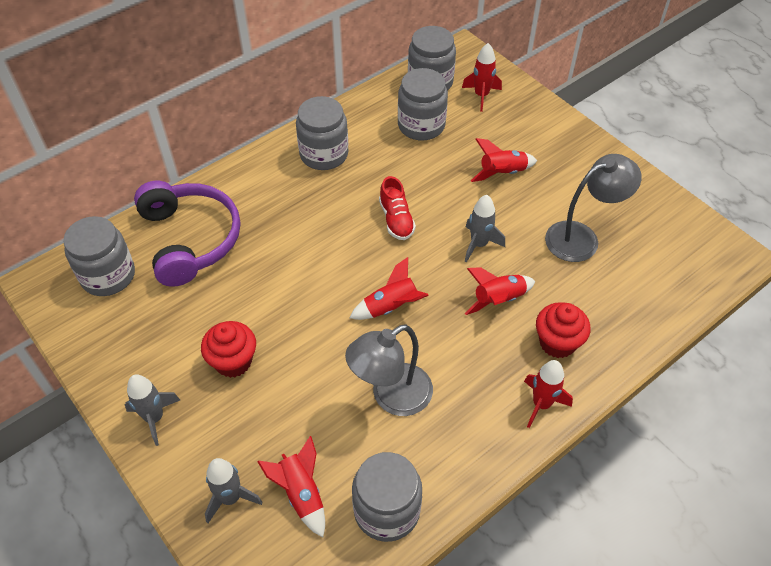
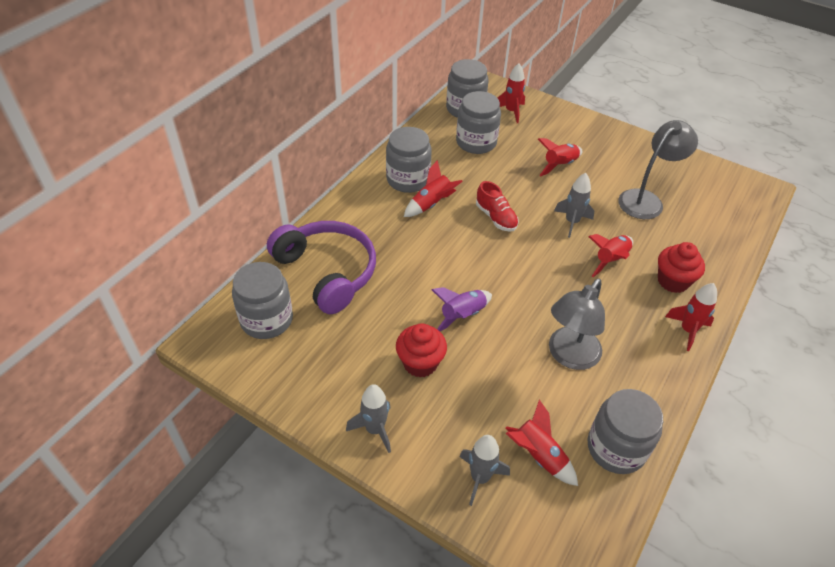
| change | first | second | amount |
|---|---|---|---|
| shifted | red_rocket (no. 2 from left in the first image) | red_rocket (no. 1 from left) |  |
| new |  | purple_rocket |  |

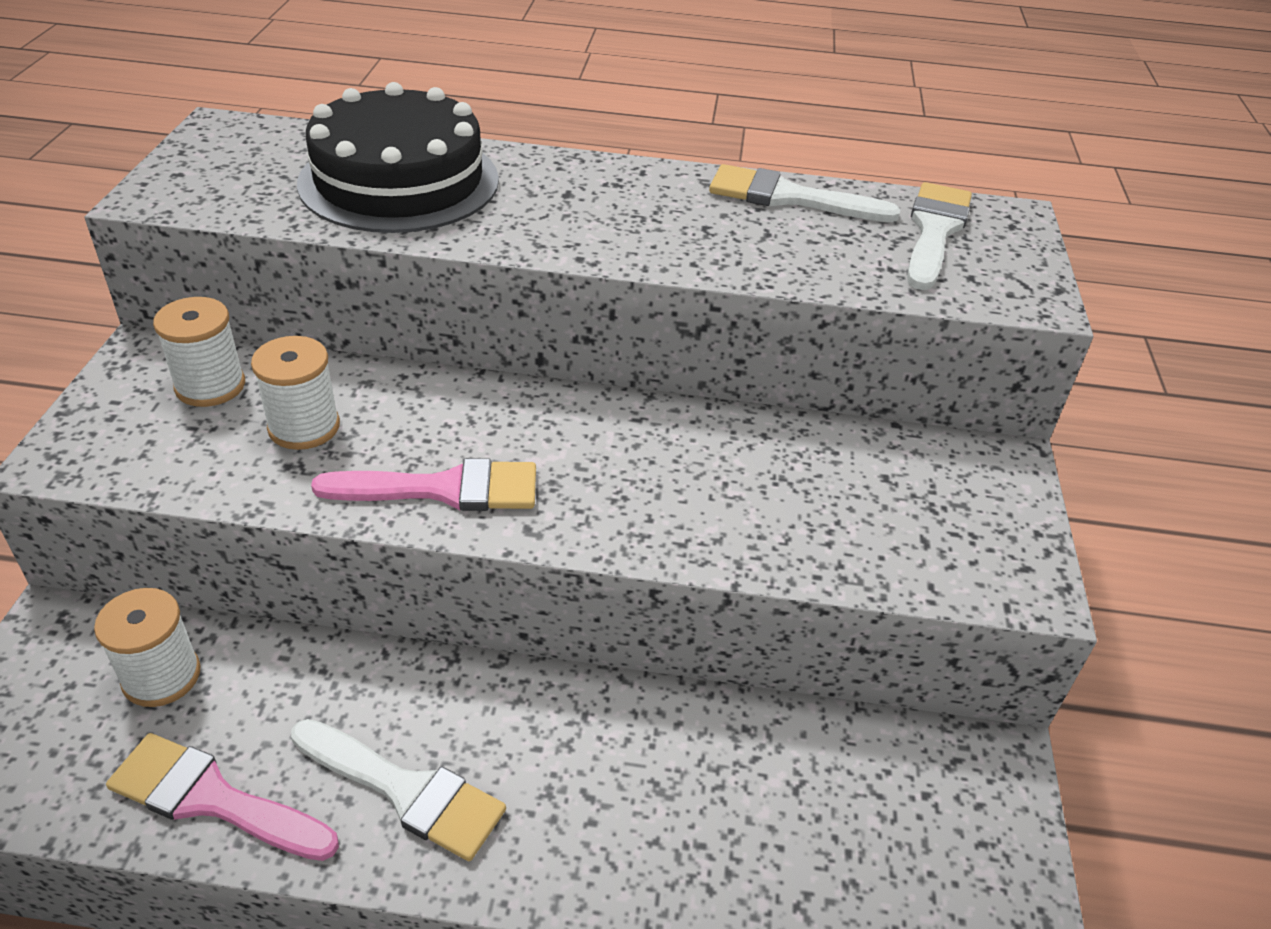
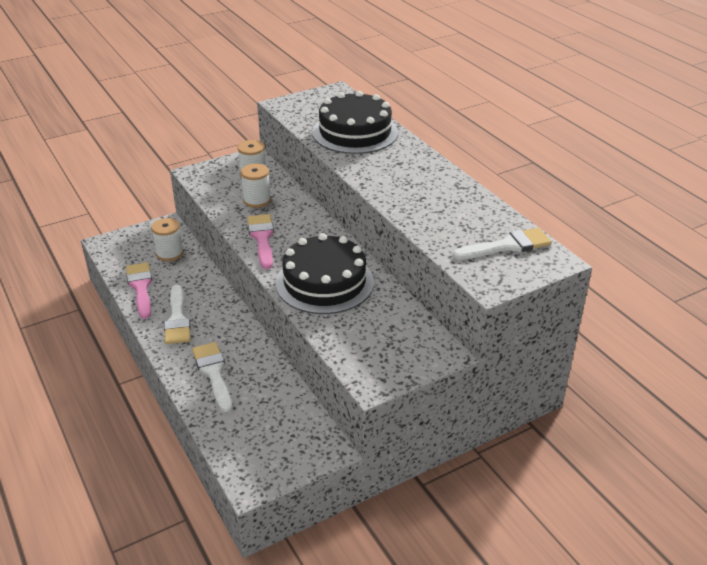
| change | first | second | amount |
|---|---|---|---|
| rotated | pink_brush (no. 2 from left) |  | 150 degrees counterclockwise |
| shifted | white_brush (no. 2 from left) |  |  |
| new |  | black_cake (no. 1 from left) |  |

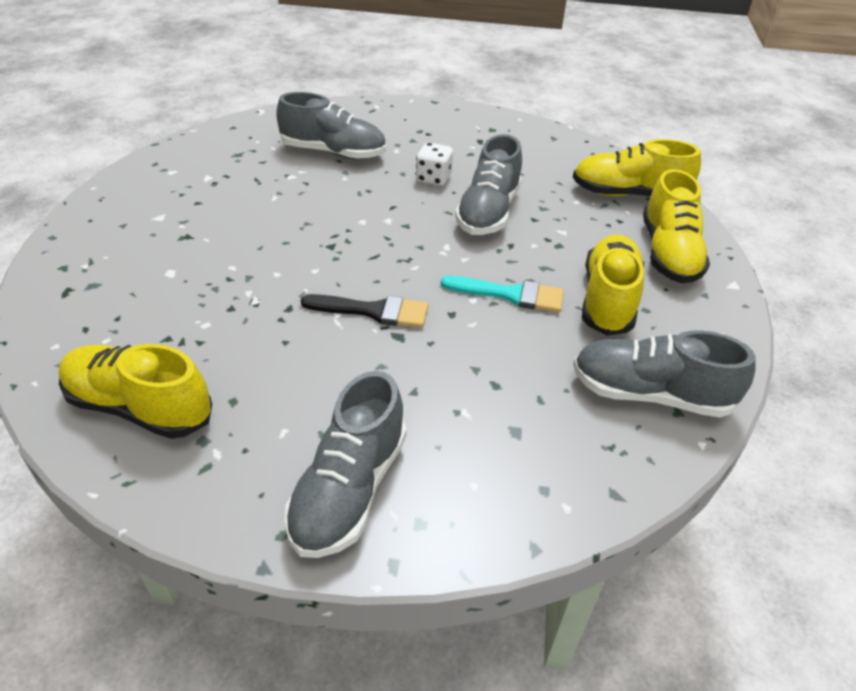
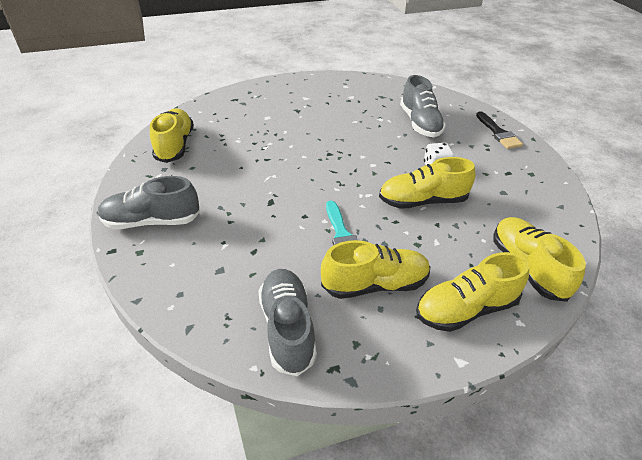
| change | first | second | amount |
|---|---|---|---|
| shifted | black_brush |  |  |
| repainted | grey_shoe (no. 3 from left) | yellow_shoe (no. 3 from left) |  |

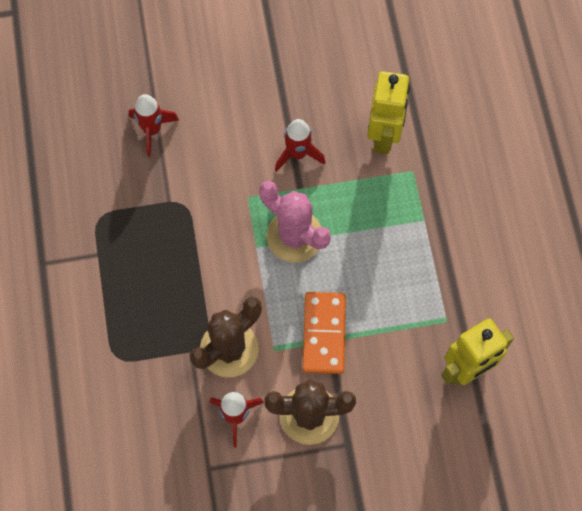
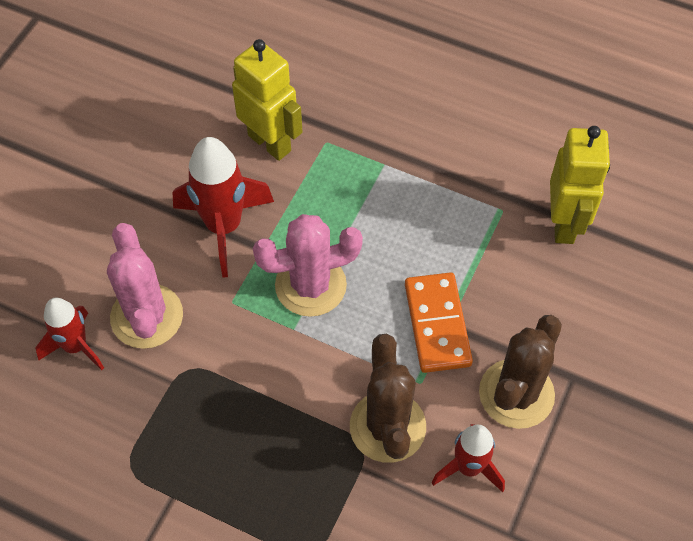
| change | first | second | amount |
|---|---|---|---|
| scaled | red_rocket (no. 3 from left in the first image) | red_rocket (no. 2 from left) | x1.58 |
| rotated | orange_domino |  | 45 degrees clockwise |
| new |  | pink_cactus (no. 1 from left) |  |

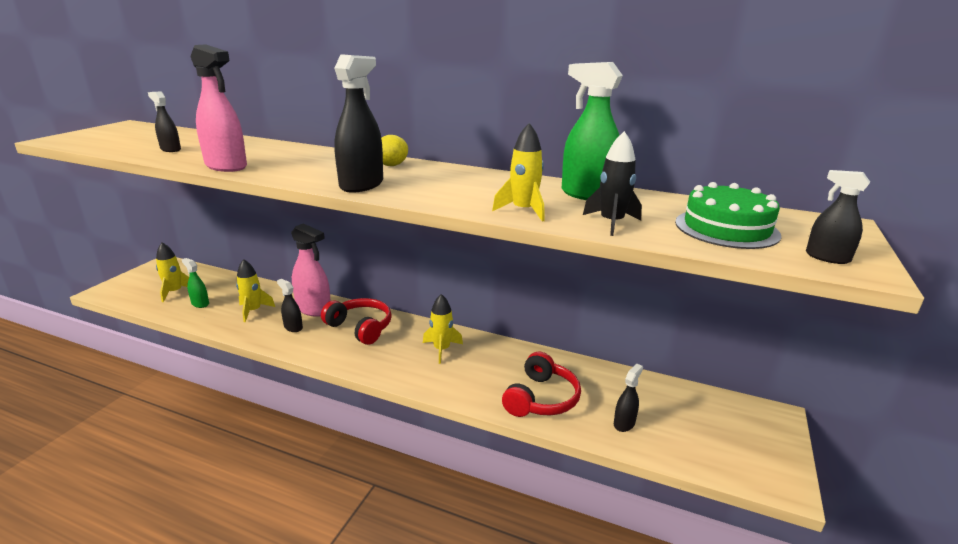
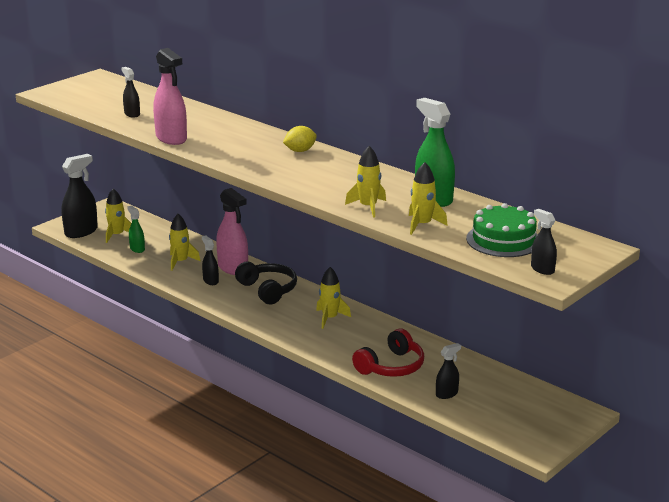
| change | first | second | amount |
|---|---|---|---|
| repainted | red_headphones (no. 1 from left) | black_headphones |  |
| shifted | black_spray_bottle (no. 3 from left in the first image) | black_spray_bottle (no. 1 from left) |  |
| repainted | black_rocket | yellow_rocket (no. 5 from left) |  |

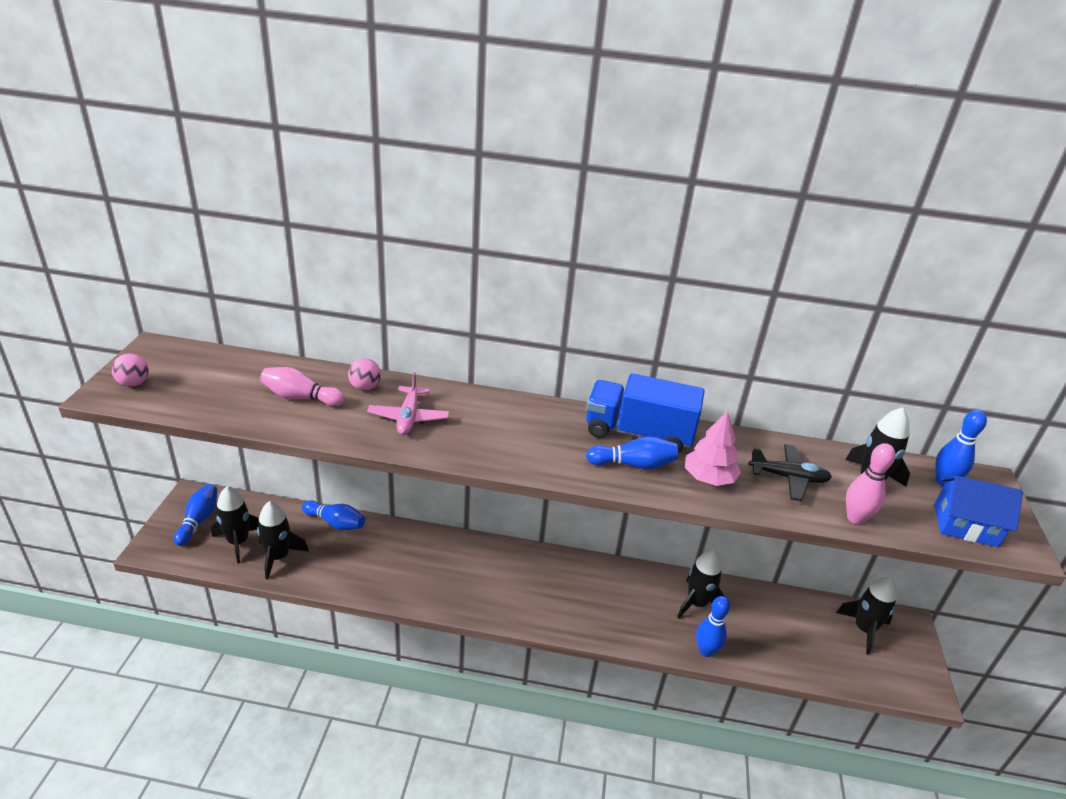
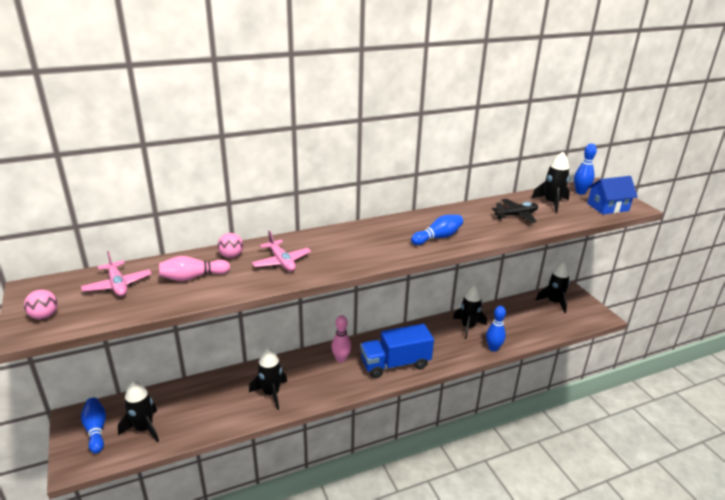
| change | first | second | amount |
|---|---|---|---|
| shifted | black_rocket (no. 2 from left) |  |  |
| gone | blue_bowling_pin (no. 2 from left) |  |  |
| shifted | blue_truck |  |  |
| gone | pink_tree |  |  |
| shifted | pink_bowling_pin (no. 2 from left) |  |  |
| new |  | pink_plane (no. 1 from left) |  |

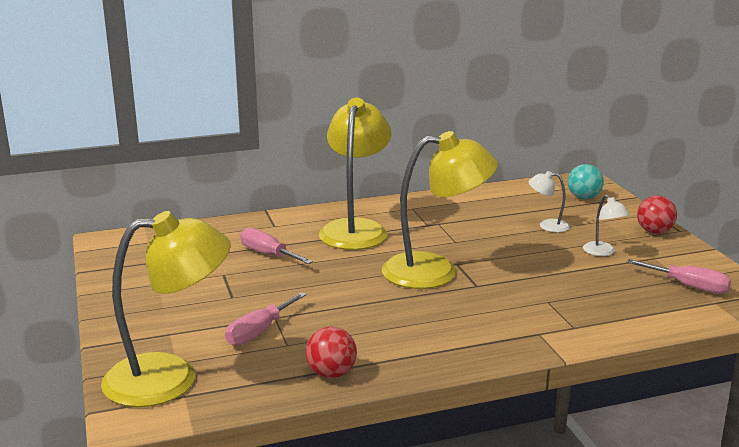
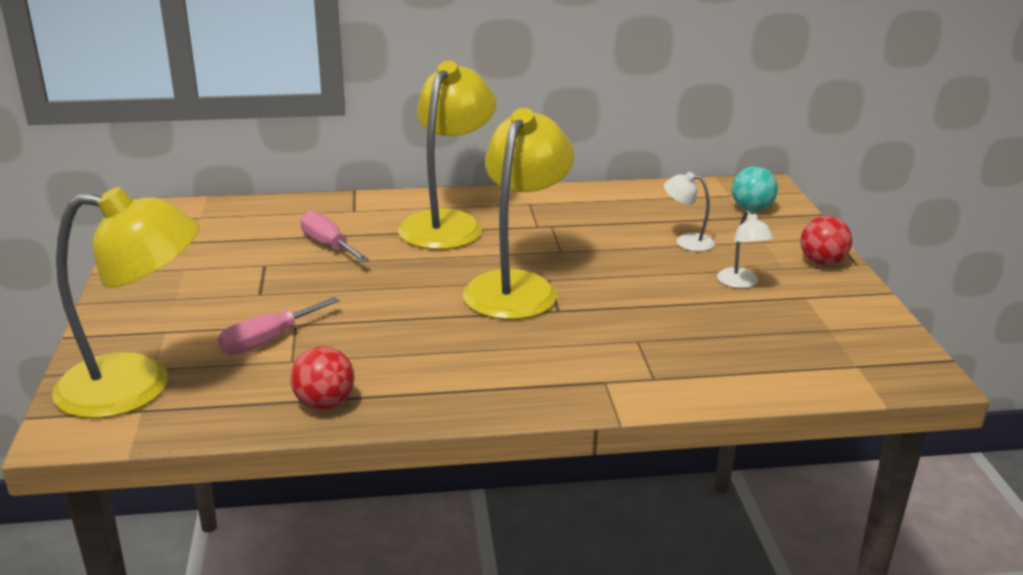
| change | first | second | amount |
|---|---|---|---|
| rotated | yellow_lamp (no. 3 from left) |  | 75 degrees counterclockwise |
| gone | pink_screwdriver (no. 3 from left) |  |  |

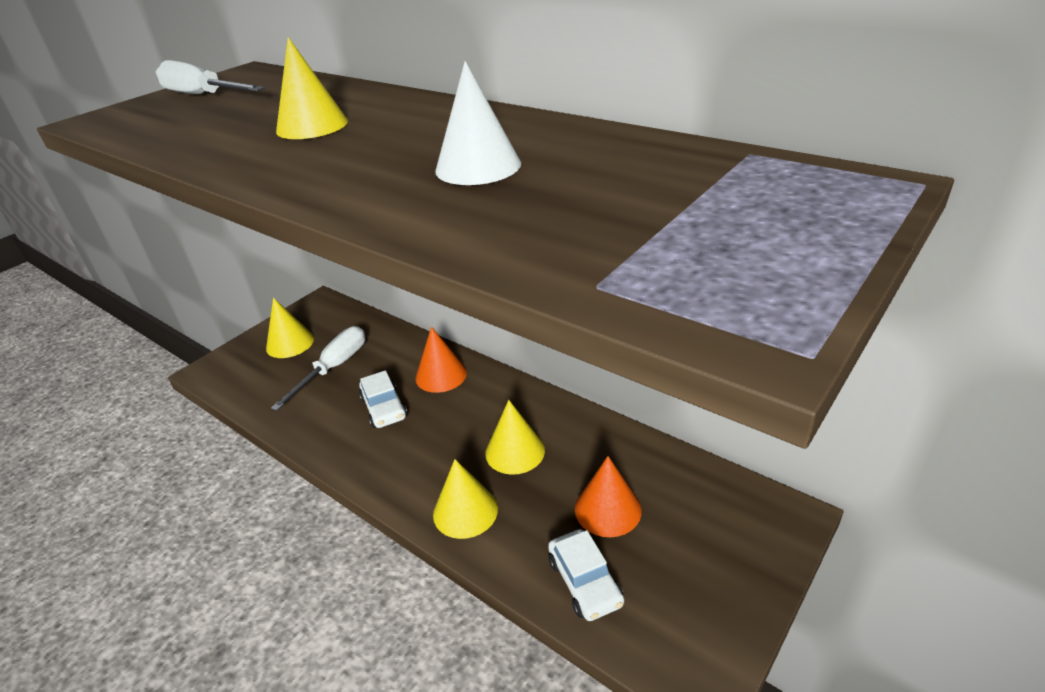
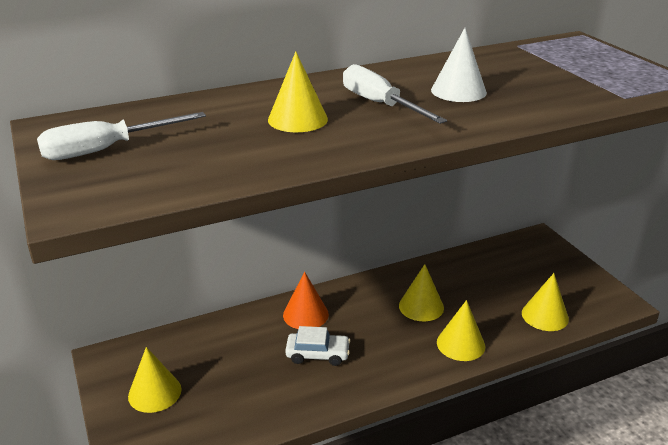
| change | first | second | amount |
|---|---|---|---|
| shifted | white_screwdriver (no. 2 from left) |  |  |
| swapped | white_car (no. 2 from left) | yellow_cone (no. 5 from left) |  |
| gone | orange_cone (no. 2 from left) |  |  |

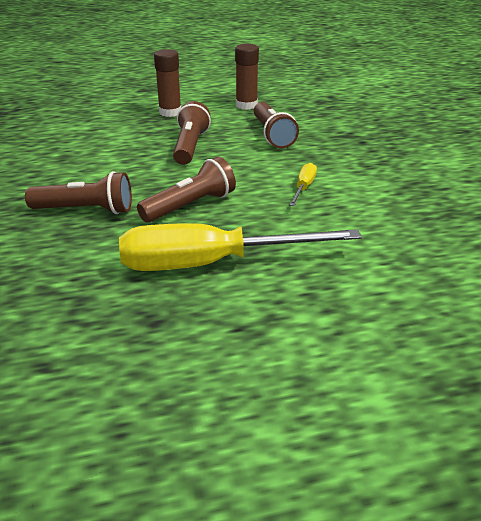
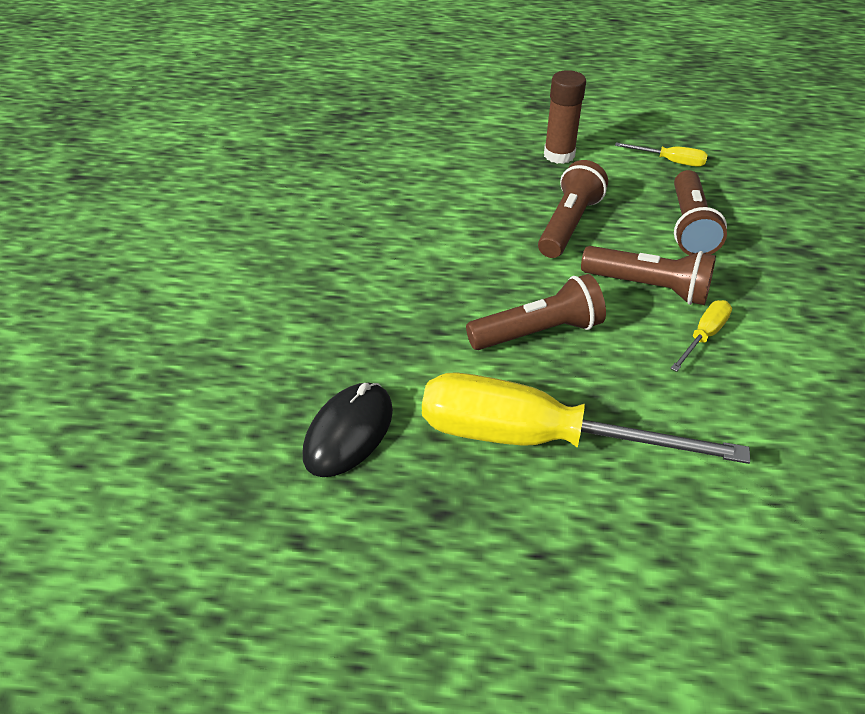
| change | first | second | amount |
|---|---|---|---|
| shifted | brown_flashlight (no. 1 from left in the first image) | brown_flashlight (no. 3 from left) |  |
| swapped | brown_glue_stick (no. 2 from left) | yellow_screwdriver (no. 2 from left) |  |
| new |  | black_mouse |  |

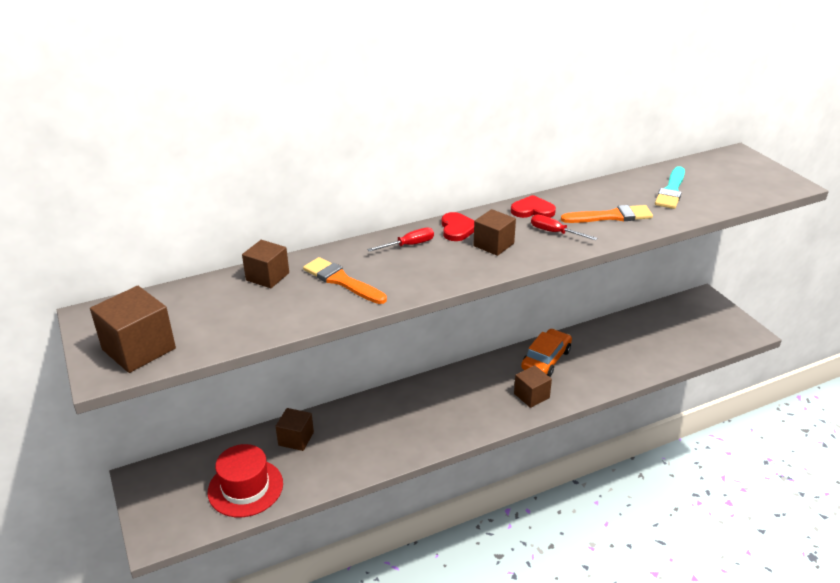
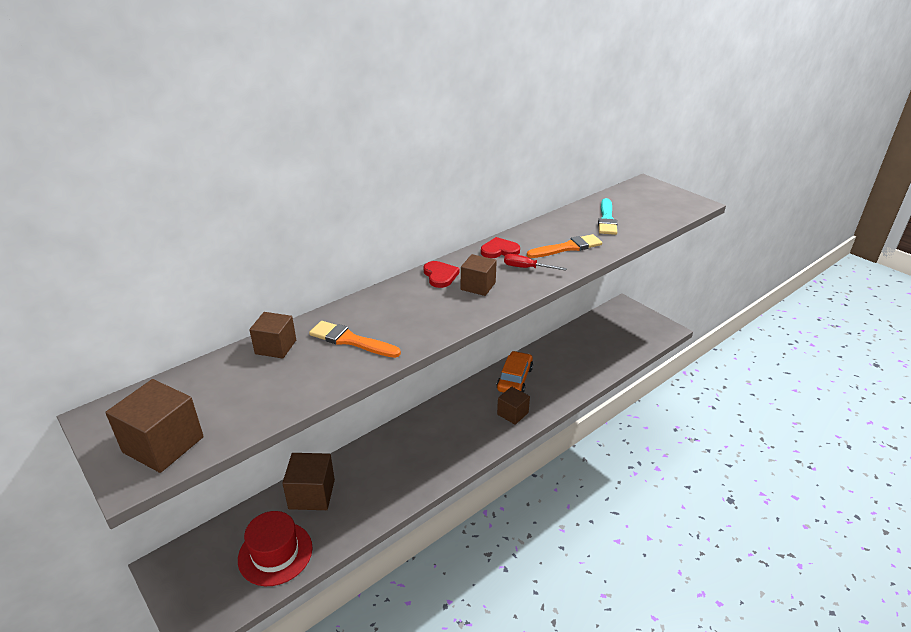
| change | first | second | amount |
|---|---|---|---|
| scaled | brown_cube (no. 3 from left) |  | x1.50 |
| gone | red_screwdriver (no. 1 from left) |  |  |

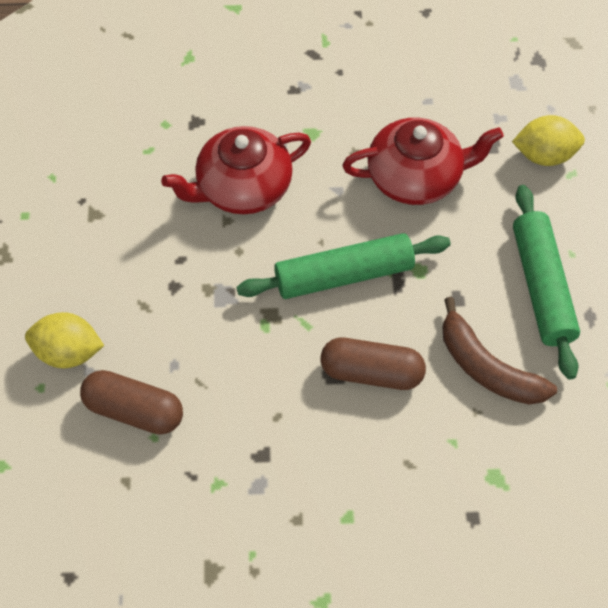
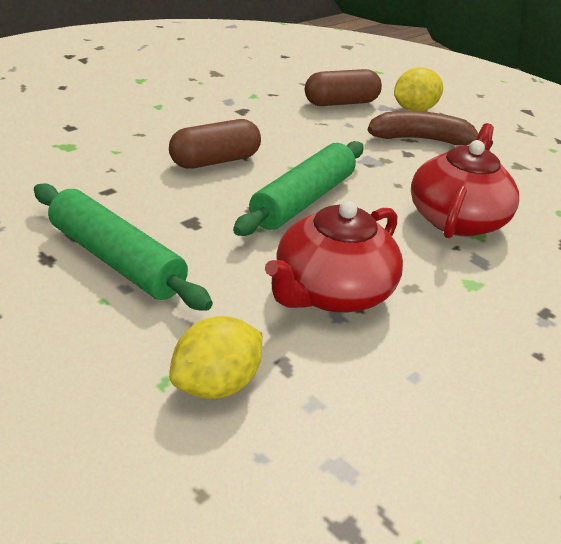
| change | first | second | amount |
|---|---|---|---|
| shifted | brown_banana |  |  |

